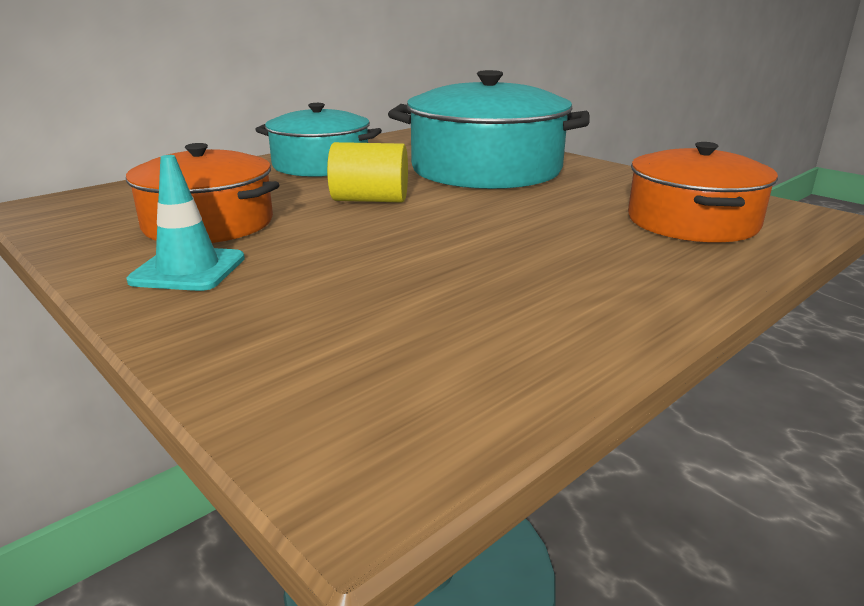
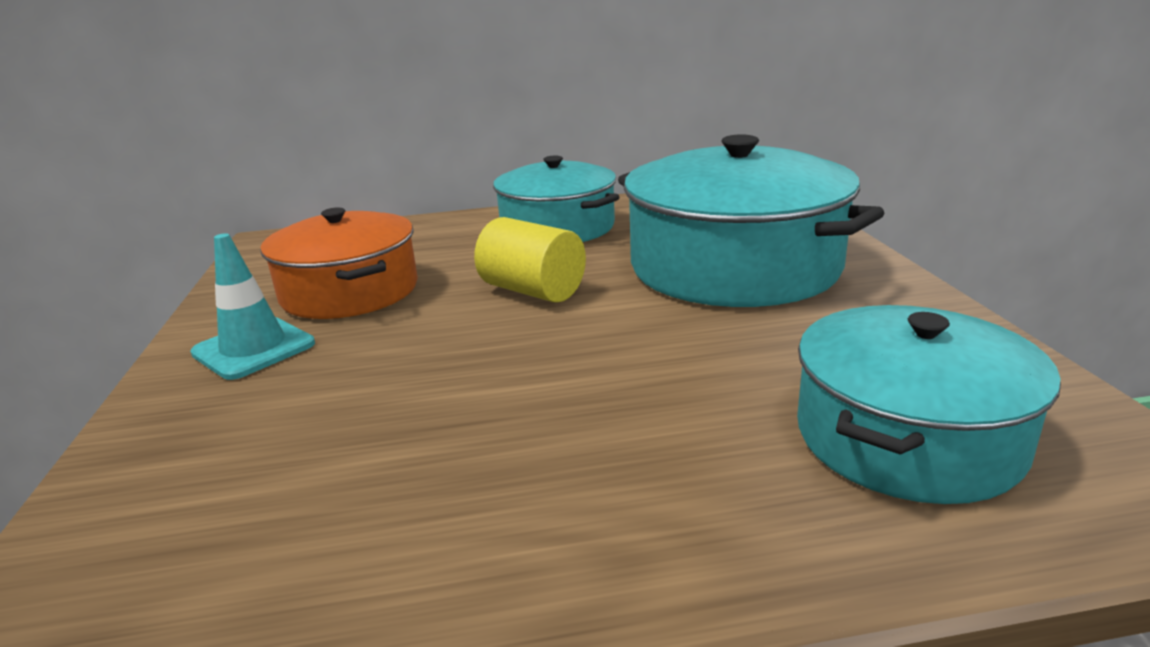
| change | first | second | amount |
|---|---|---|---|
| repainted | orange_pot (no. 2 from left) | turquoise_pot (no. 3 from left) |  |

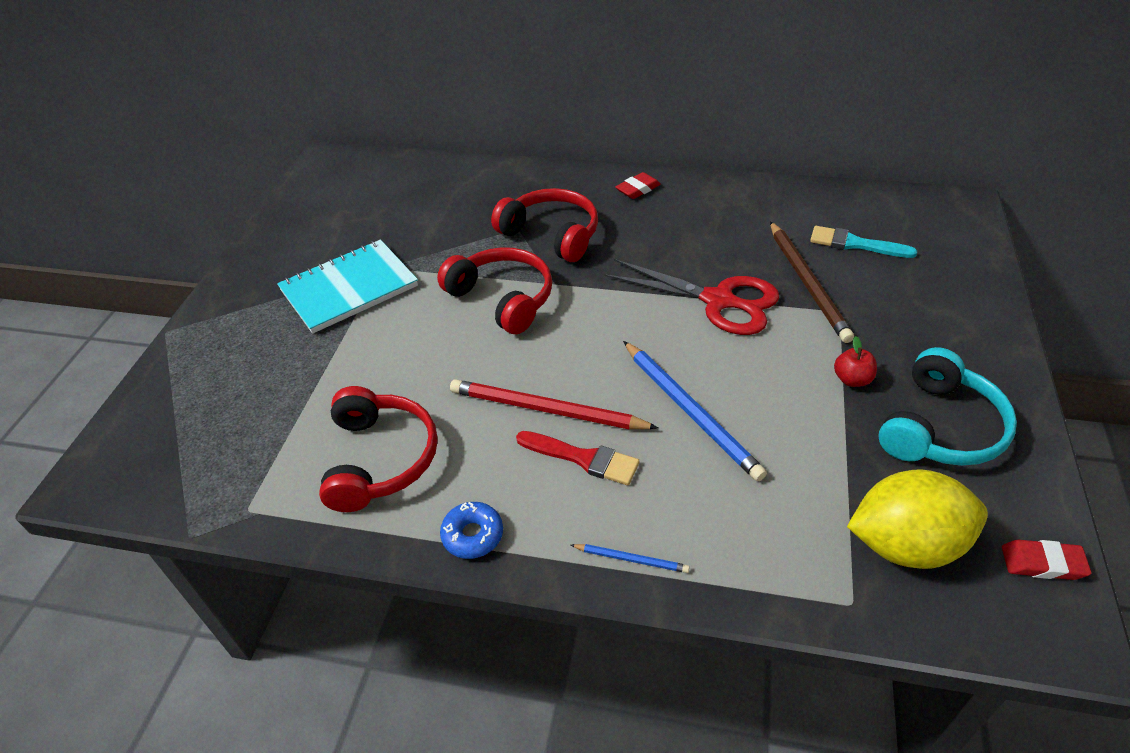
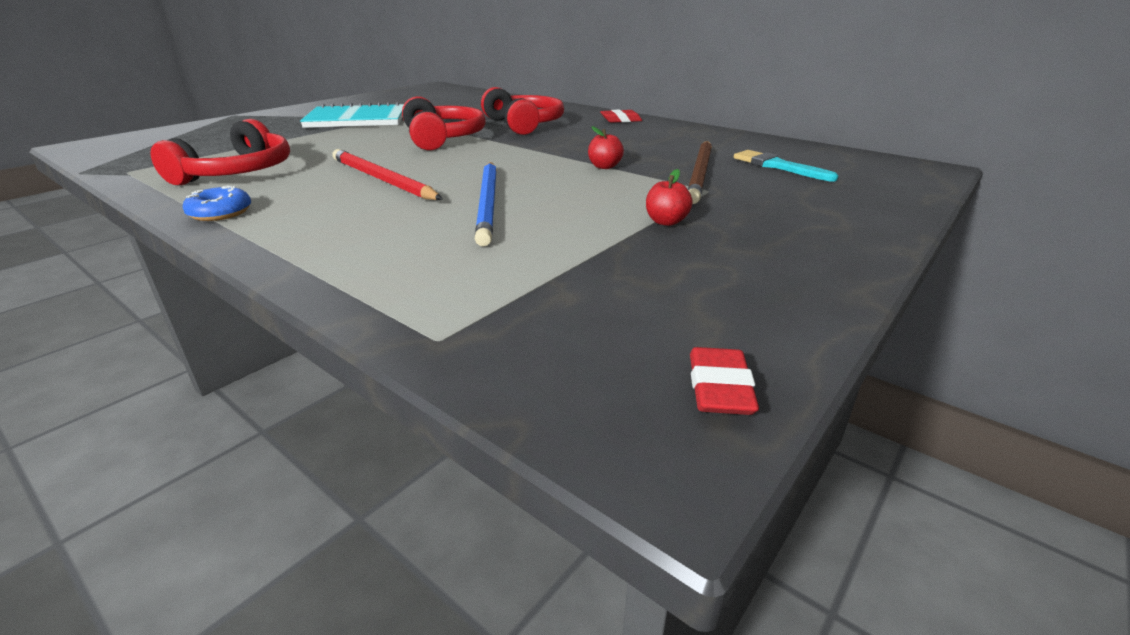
| change | first | second | amount |
|---|---|---|---|
| gone | red_brush |  |  |
| gone | blue_pencil (no. 1 from left) |  |  |
| swapped | red_scissors | red_apple (no. 1 from left) |  |
| gone | yellow_lemon |  |  |
| gone | turquoise_headphones |  |  |
| rotated | red_eraser (no. 2 from left) |  | 60 degrees clockwise |

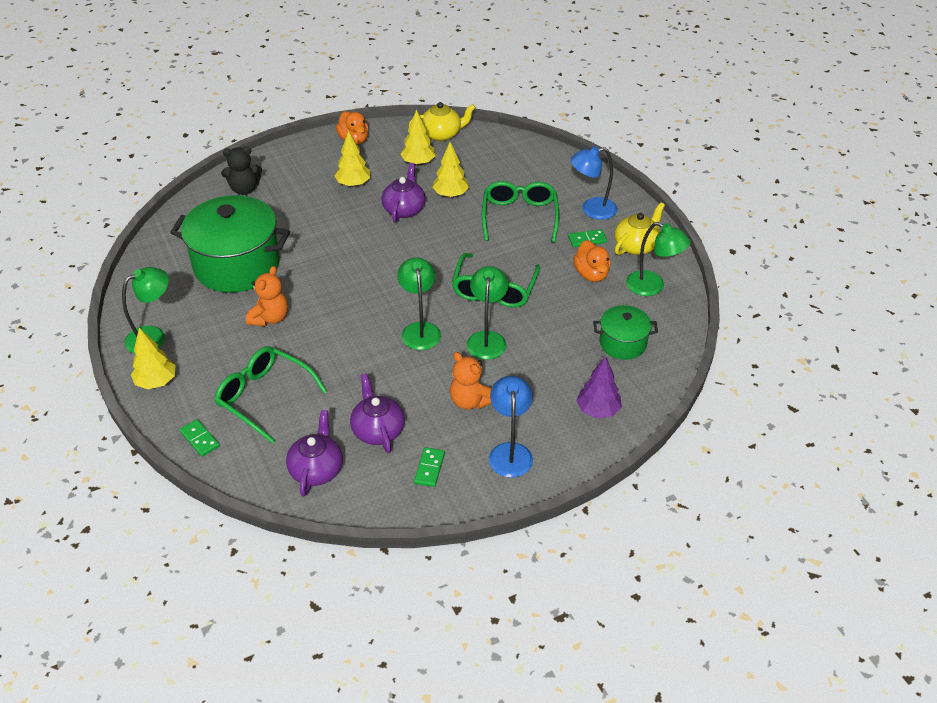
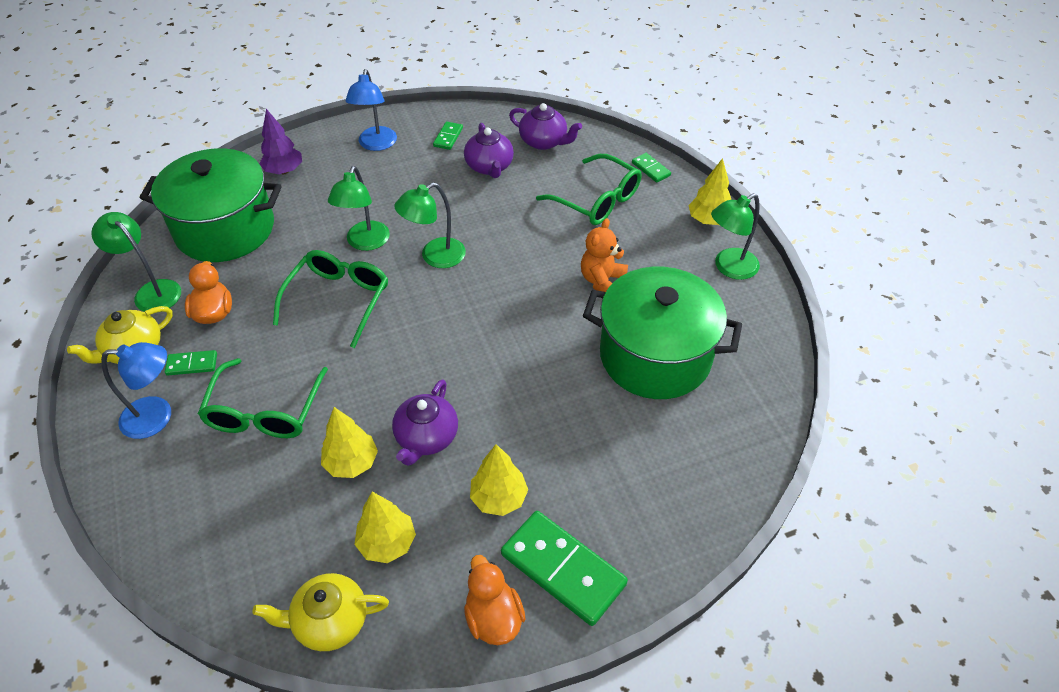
| change | first | second | amount |
|---|---|---|---|
| gone | black_teddy_bear |  |  |
| rotated | purple_teapot (no. 1 from left in the first image) | purple_teapot (no. 3 from left) | 75 degrees counterclockwise |
| rotated | green_lamp (no. 2 from left in the first image) | green_lamp (no. 3 from left) | 60 degrees clockwise |
| gone | orange_teddy_bear (no. 2 from left) |  |  |
| scaled | green_pot (no. 2 from left in the first image) | green_pot (no. 1 from left) | x1.96 |
| new |  | green_domino (no. 3 from left) |  |

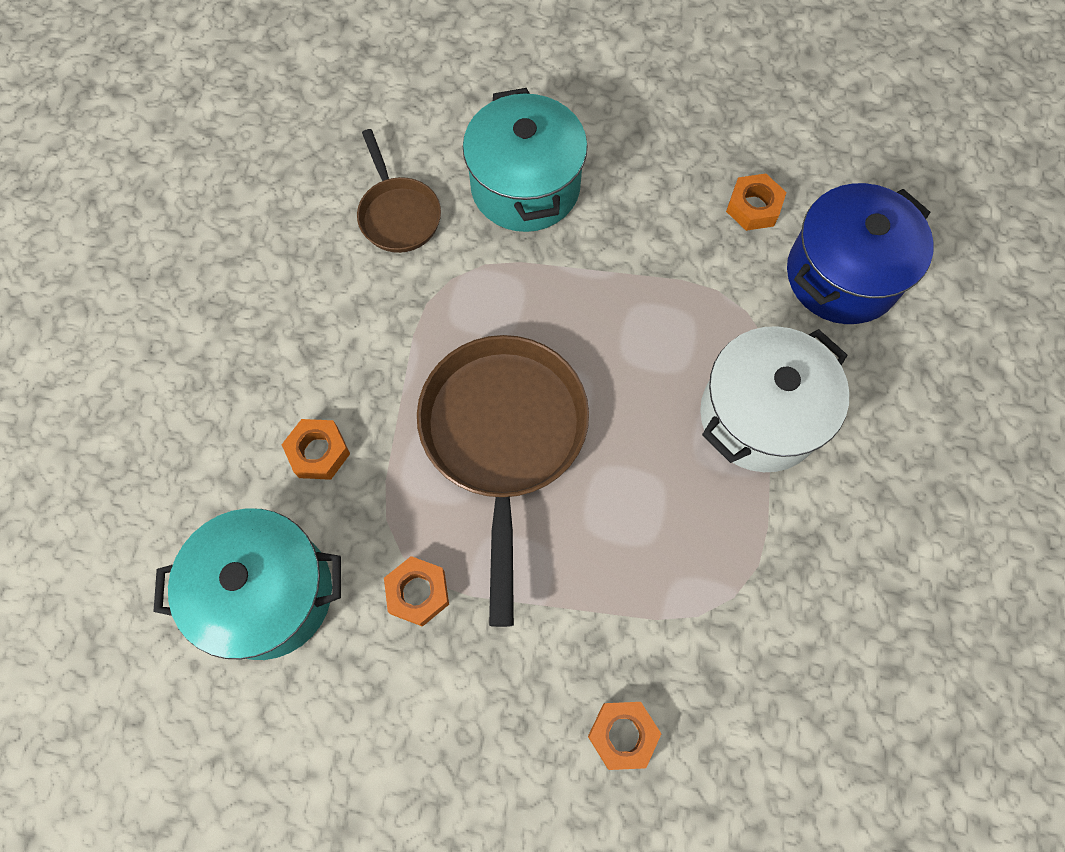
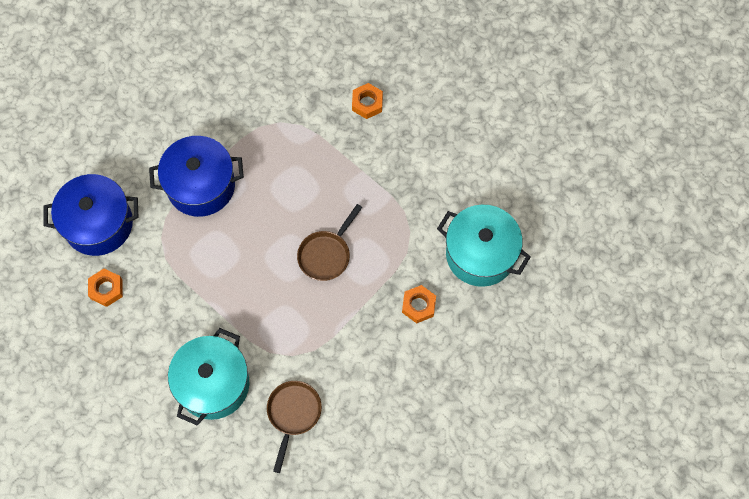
| change | first | second | amount |
|---|---|---|---|
| gone | orange_nut (no. 2 from left) |  |  |
| scaled | brown_pan (no. 2 from left) |  | x0.54 |
| repainted | white_pot | blue_pot (no. 2 from left) |  |

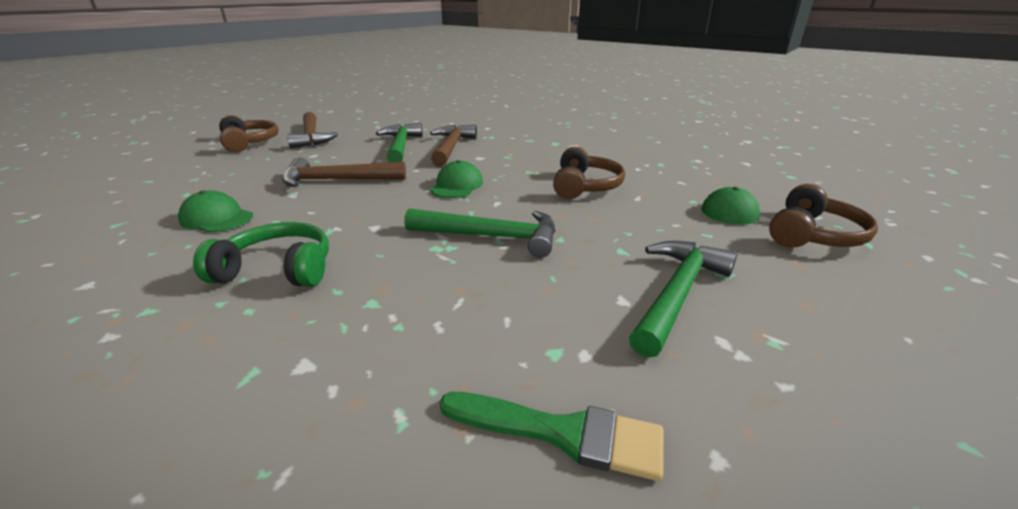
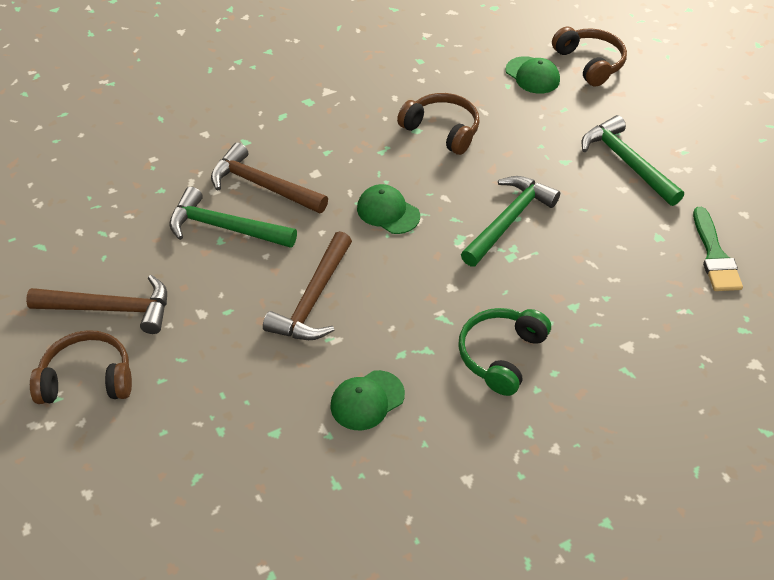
| change | first | second | amount |
|---|---|---|---|
| rotated | green_brush |  | 135 degrees clockwise |

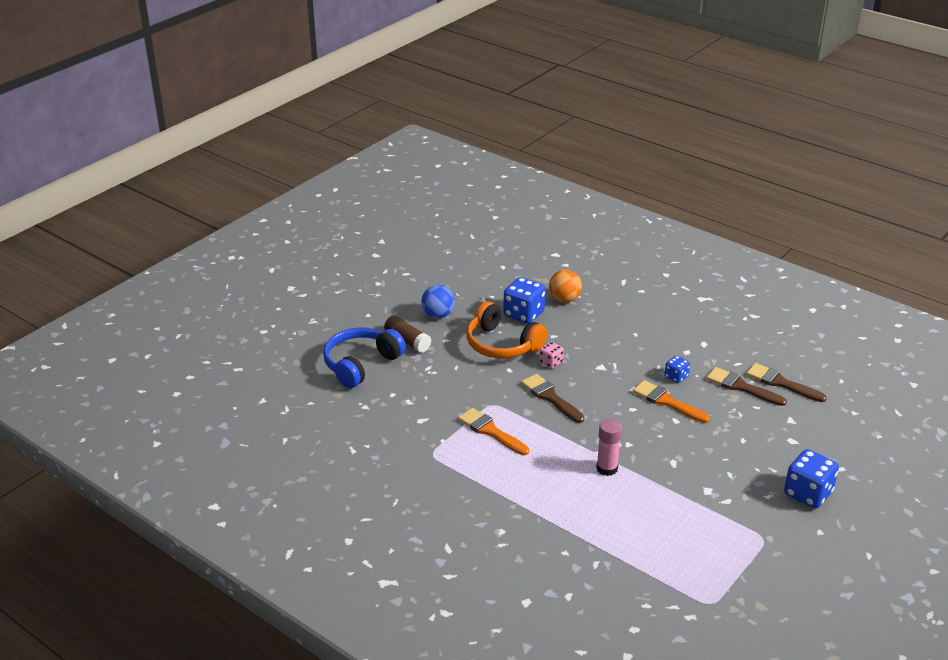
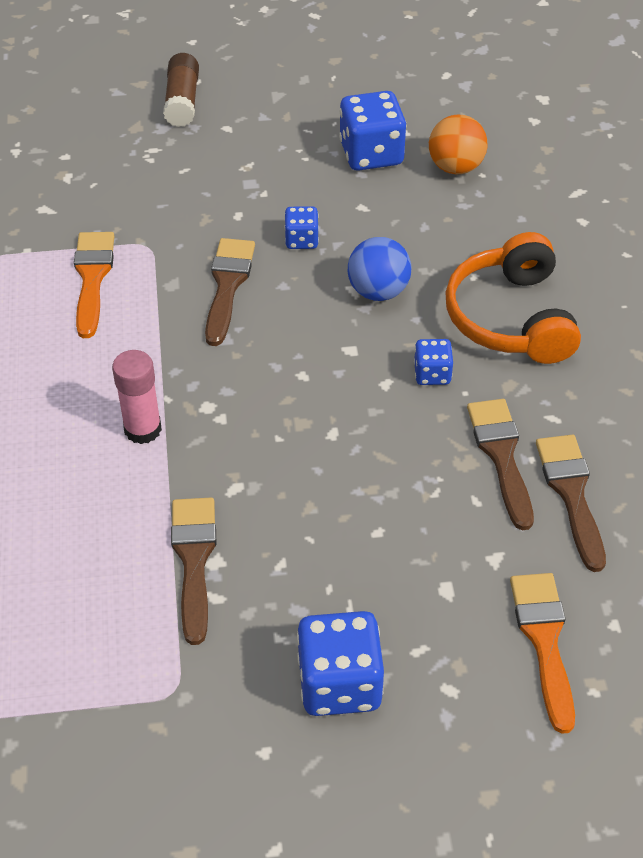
| change | first | second | amount |
|---|---|---|---|
| gone | blue_headphones |  |  |
| shifted | blue_ball |  |  |
| shifted | orange_headphones |  |  |
| repainted | pink_dice | blue_dice (no. 1 from left) |  |
| shifted | orange_brush (no. 2 from left) |  |  |
| new |  | brown_brush (no. 1 from left) |  |

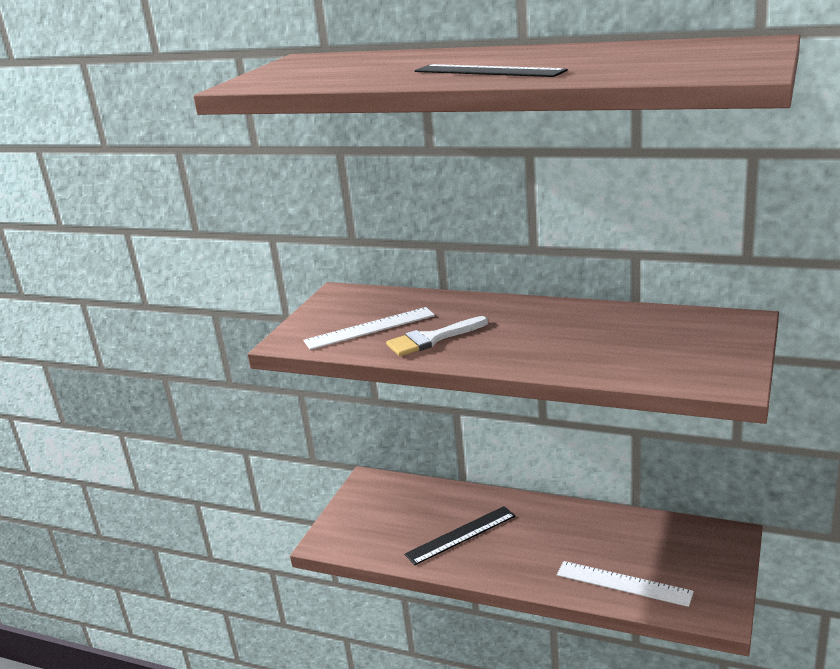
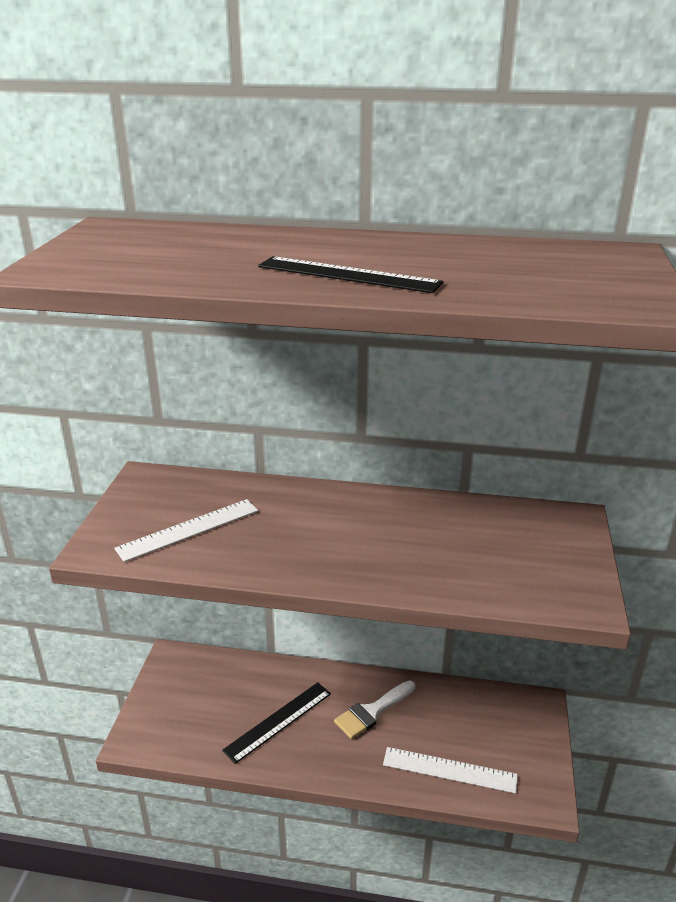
| change | first | second | amount |
|---|---|---|---|
| shifted | white_brush |  |  |

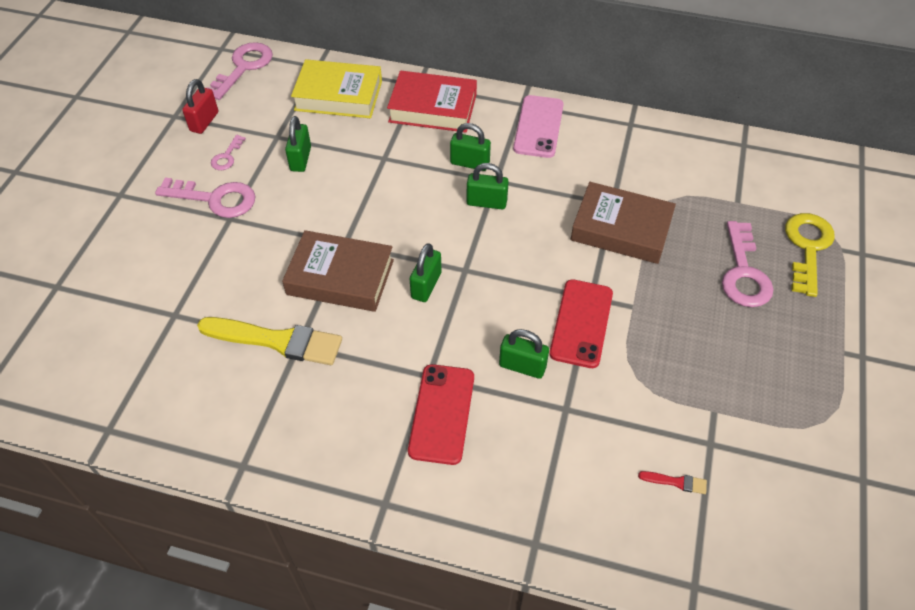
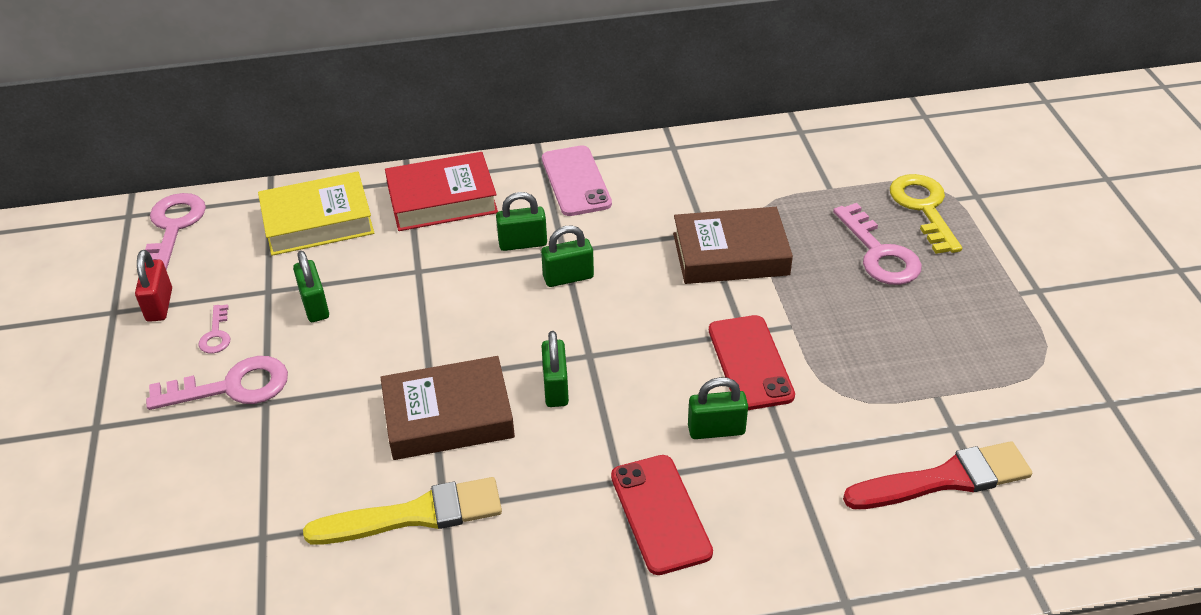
| change | first | second | amount |
|---|---|---|---|
| scaled | red_brush |  | x2.45 |

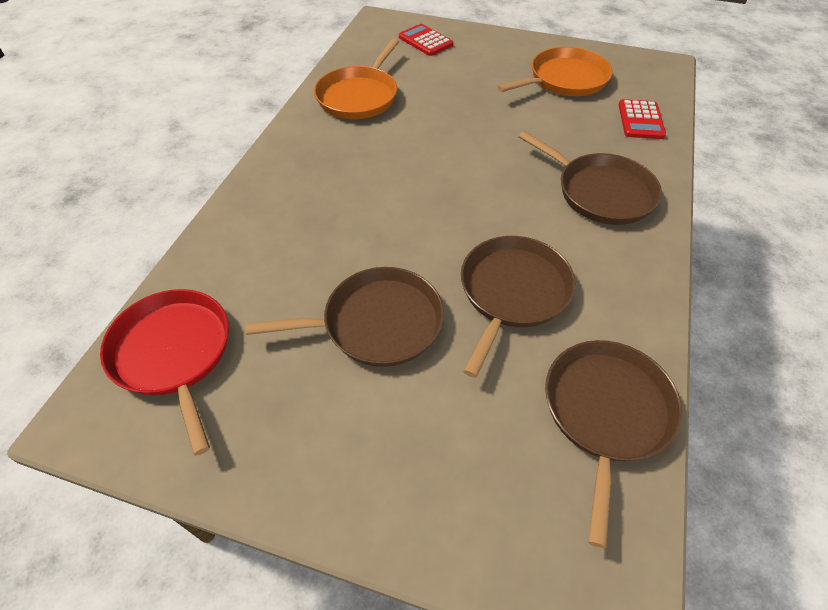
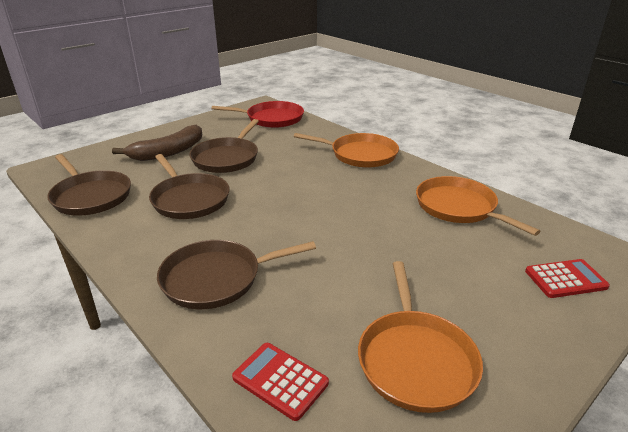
| change | first | second | amount |
|---|---|---|---|
| new |  | brown_banana |  |
| new |  | orange_pan (no. 1 from left) |  |

